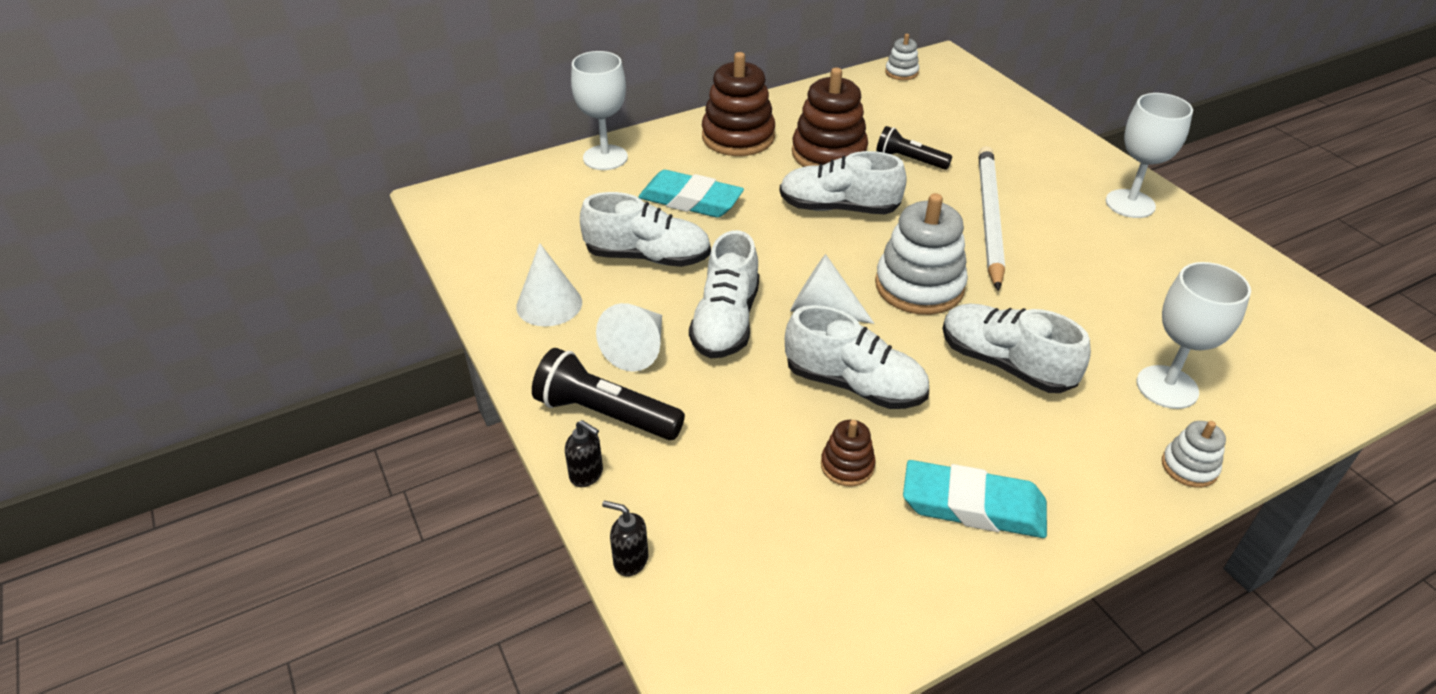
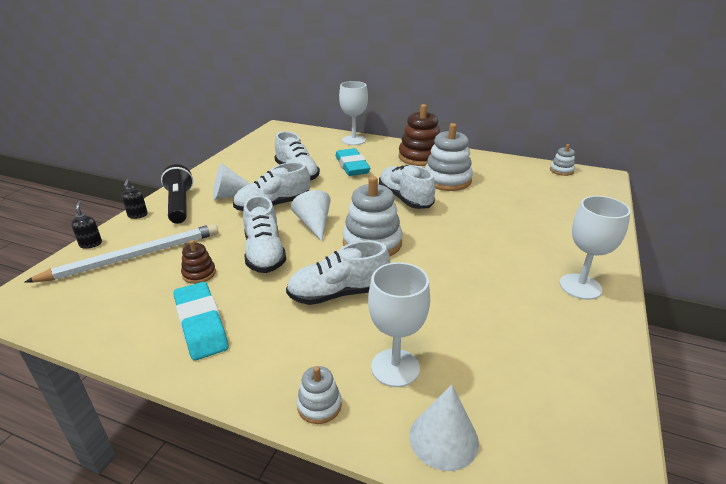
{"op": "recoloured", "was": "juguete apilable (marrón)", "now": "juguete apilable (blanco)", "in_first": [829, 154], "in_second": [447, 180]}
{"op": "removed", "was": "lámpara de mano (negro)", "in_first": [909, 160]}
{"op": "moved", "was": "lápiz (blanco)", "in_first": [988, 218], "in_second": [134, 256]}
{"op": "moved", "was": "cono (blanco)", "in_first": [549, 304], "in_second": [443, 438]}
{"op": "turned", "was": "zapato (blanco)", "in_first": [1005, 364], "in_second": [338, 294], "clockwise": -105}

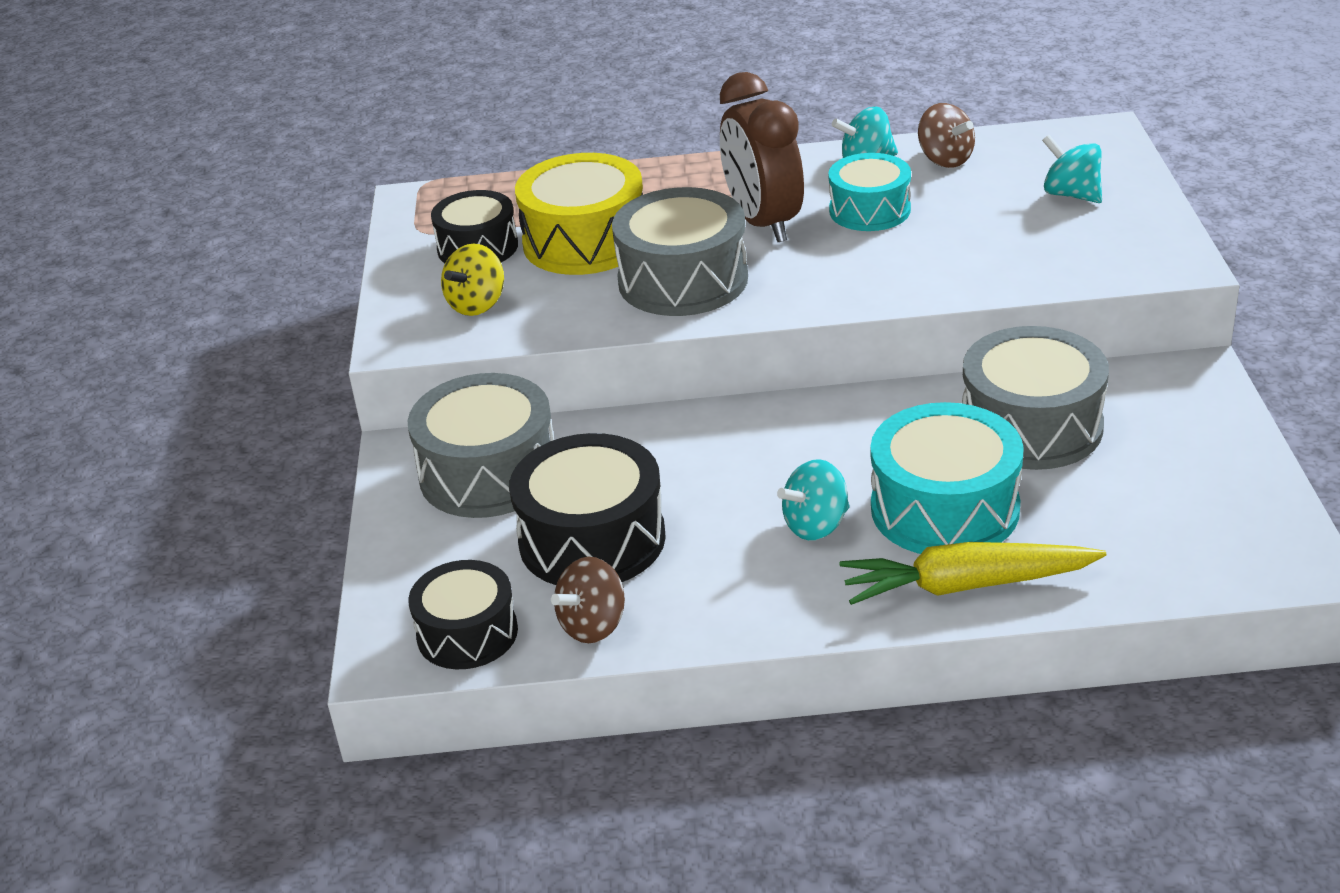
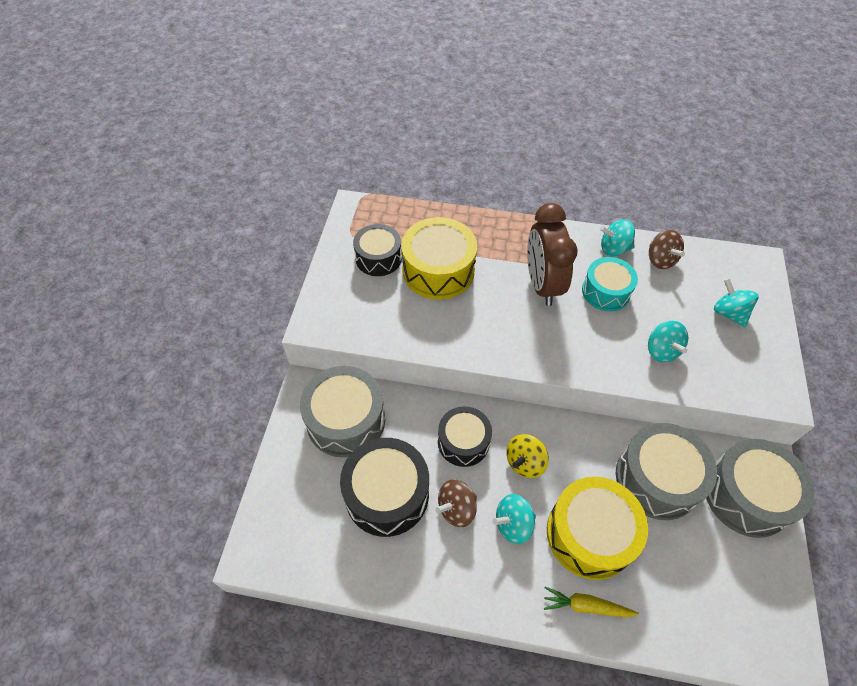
{"op": "moved", "was": "tambor (gris)", "in_first": [683, 280], "in_second": [746, 495]}
{"op": "moved", "was": "peonza (amarillo)", "in_first": [477, 304], "in_second": [524, 462]}
{"op": "recoloured", "was": "tambor (turquesa)", "now": "tambor (amarillo)", "in_first": [945, 508], "in_second": [590, 534]}
{"op": "resized", "was": "zanahoria (amarillo)", "in_first": [965, 585], "in_second": [586, 606], "ratio": 0.6}
{"op": "moved", "was": "peonza (marrón)", "in_first": [593, 625], "in_second": [456, 509]}
{"op": "moved", "was": "tambor (negro)", "in_first": [467, 633], "in_second": [463, 442]}
{"op": "added", "now": "peonza (turquesa)", "in_second": [661, 350]}

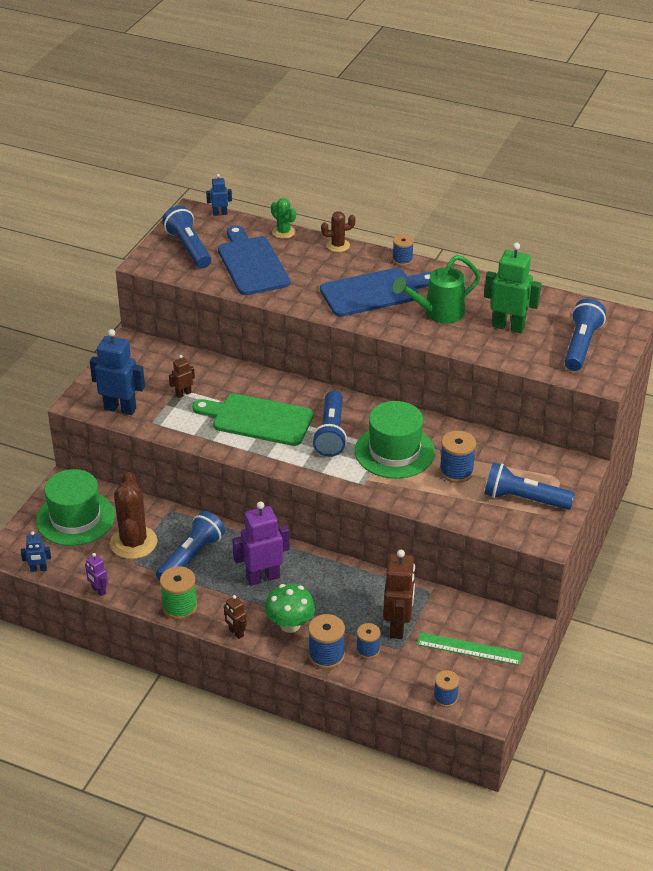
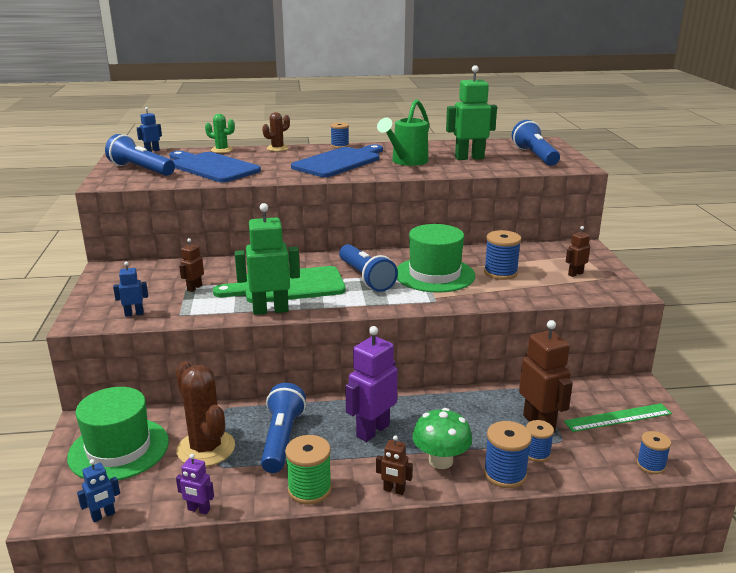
{"op": "resized", "was": "robot (azul)", "in_first": [120, 408], "in_second": [134, 314], "ratio": 0.5}
{"op": "replaced", "was": "lámpara de mano (azul)", "now": "robot (marrón)", "in_first": [524, 499], "in_second": [575, 274]}
{"op": "added", "now": "robot (verde)", "in_second": [270, 310]}

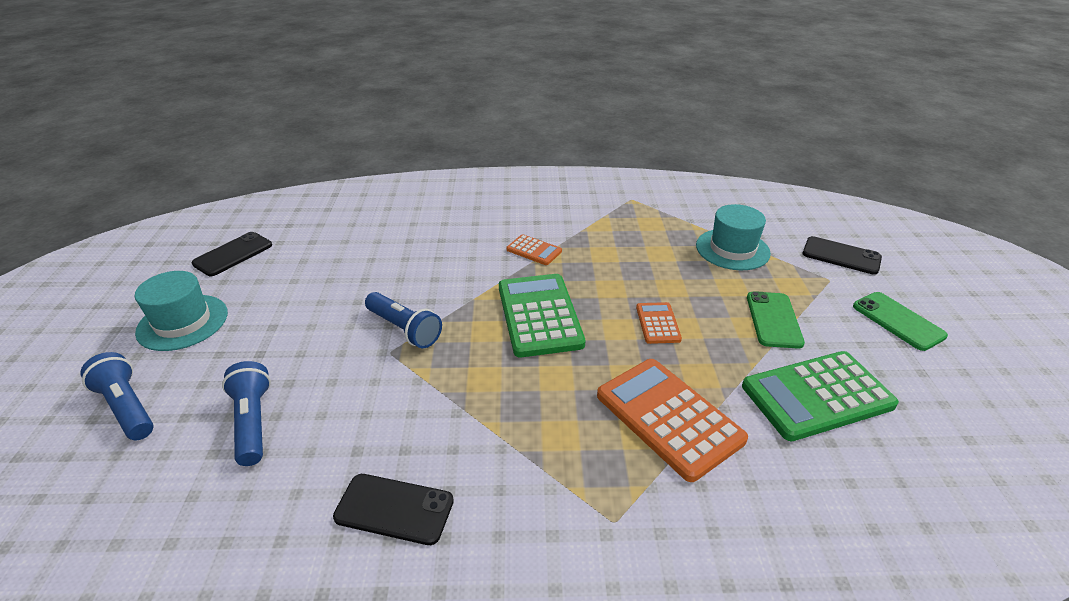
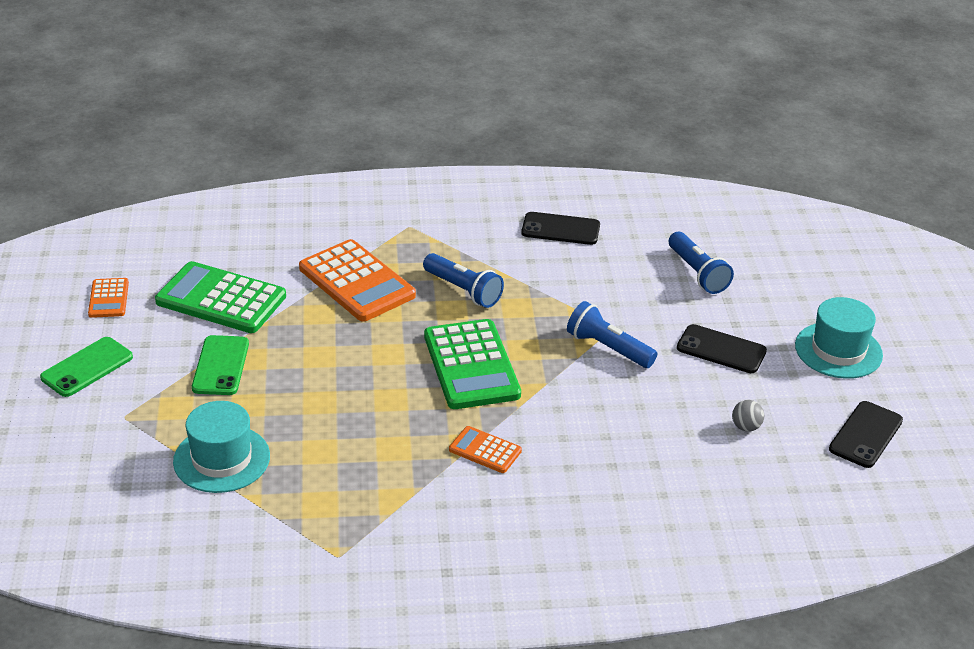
{"op": "moved", "was": "móvil (negro)", "in_first": [841, 256], "in_second": [721, 349]}
{"op": "turned", "was": "móvil (verde)", "in_first": [898, 321], "in_second": [87, 367], "clockwise": 75}
{"op": "moved", "was": "calculadora (naranja)", "in_first": [658, 323], "in_second": [108, 299]}
{"op": "turned", "was": "calculadora (verde)", "in_first": [817, 396], "in_second": [221, 299], "clockwise": -135}
{"op": "moved", "was": "lámpara de mano (azul)", "in_first": [127, 407], "in_second": [463, 290]}
{"op": "added", "now": "pelota (gris)", "in_second": [746, 427]}

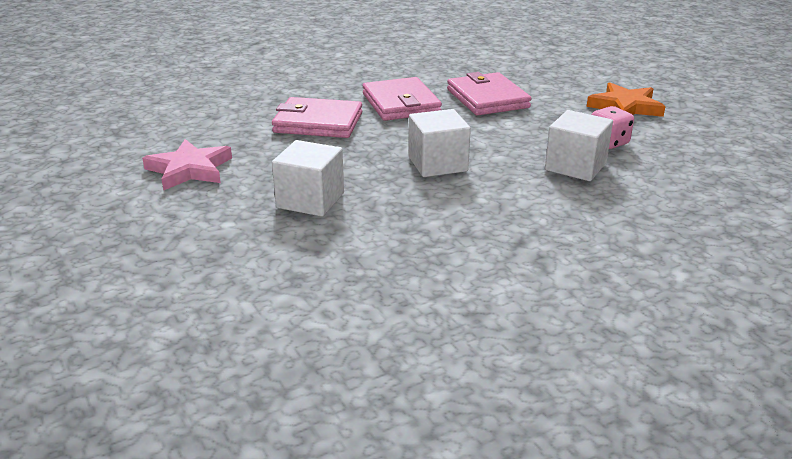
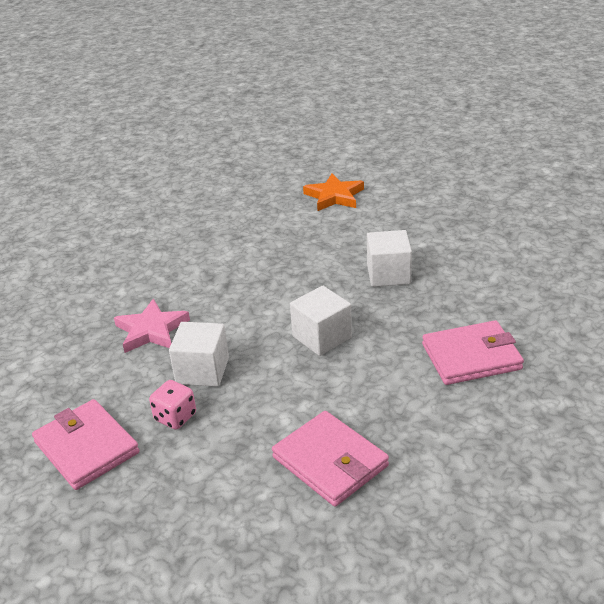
{"op": "moved", "was": "cartera (rosa)", "in_first": [401, 104], "in_second": [86, 447]}
{"op": "moved", "was": "estrella (naranja)", "in_first": [625, 107], "in_second": [334, 196]}
{"op": "moved", "was": "estrella (rosa)", "in_first": [189, 169], "in_second": [151, 330]}

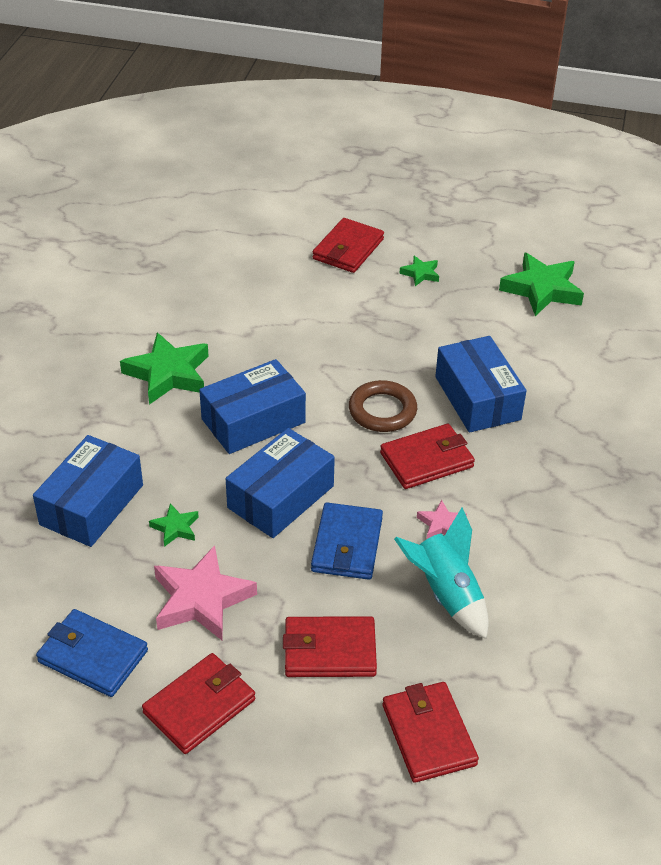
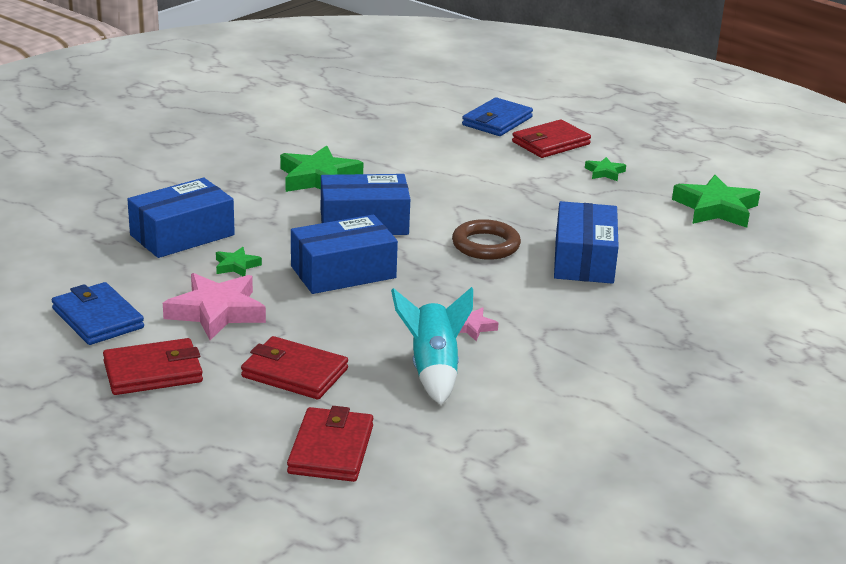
{"op": "removed", "was": "cartera (rojo)", "in_first": [426, 460]}
{"op": "moved", "was": "cartera (azul)", "in_first": [347, 545], "in_second": [497, 121]}

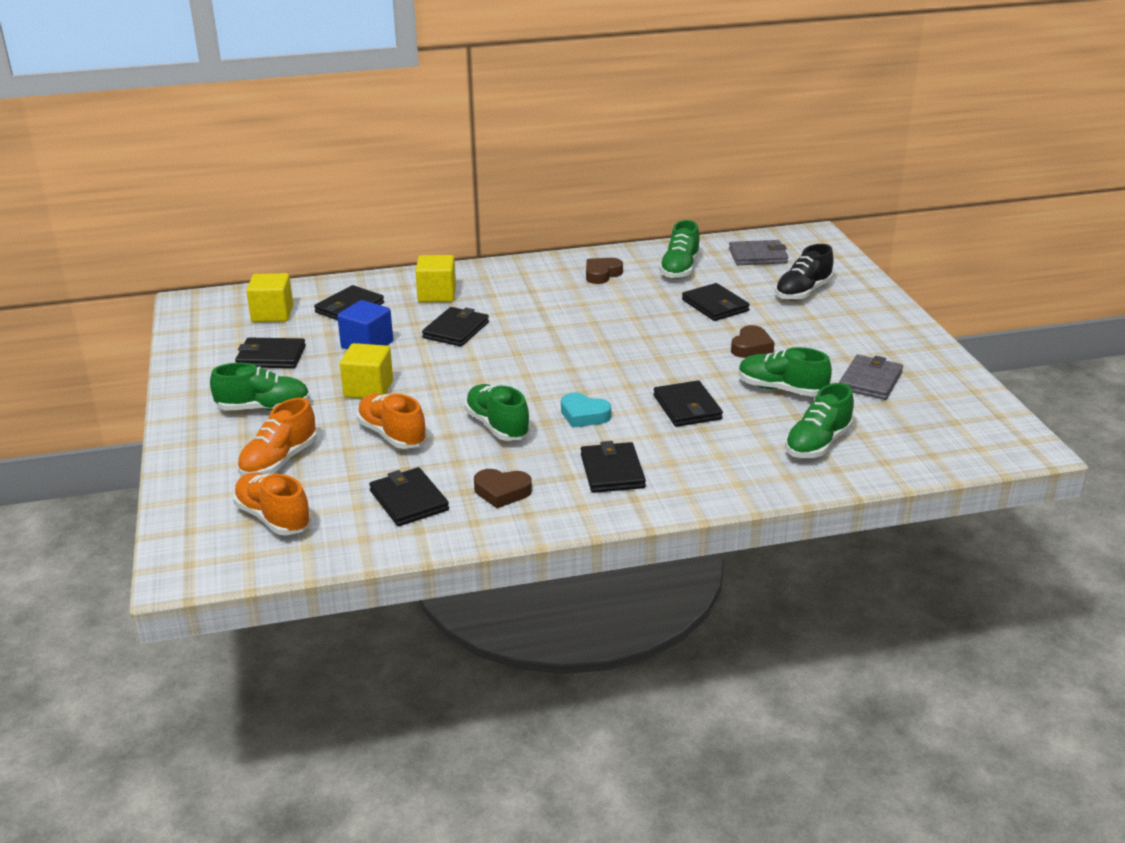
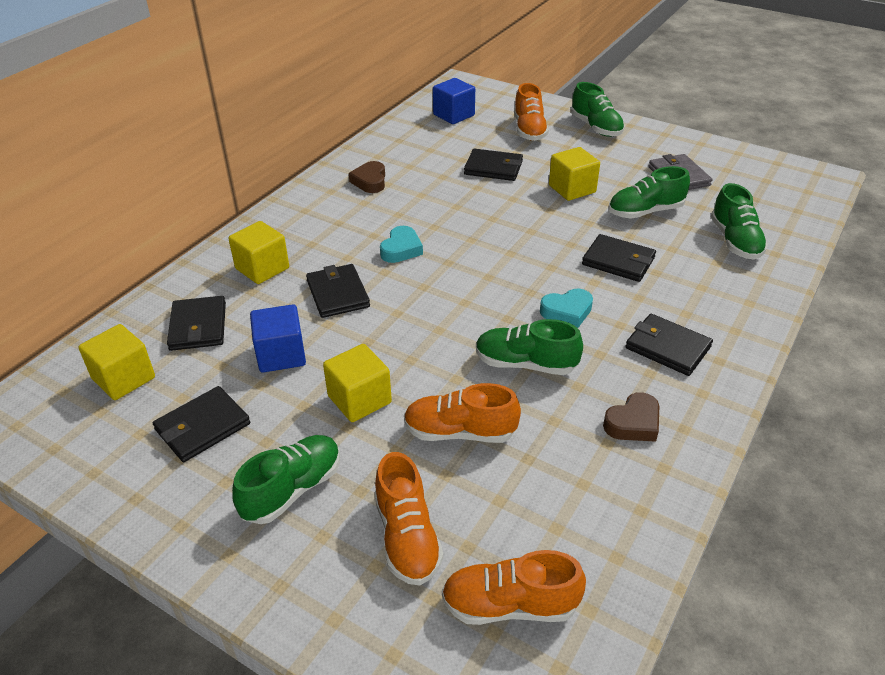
{"op": "moved", "was": "zapato (verde)", "in_first": [680, 269], "in_second": [596, 127]}
{"op": "replaced", "was": "cartera (gris)", "now": "cubo (azul)", "in_first": [758, 256], "in_second": [453, 115]}
{"op": "recoloured", "was": "zapato (negro)", "now": "zapato (naranja)", "in_first": [803, 292], "in_second": [529, 130]}
{"op": "replaced", "was": "corazón (marrón)", "now": "cubo (amarillo)", "in_first": [751, 347], "in_second": [572, 189]}
{"op": "removed", "was": "cartera (negro)", "in_first": [409, 500]}
{"op": "added", "now": "corazón (turquesa)", "in_second": [401, 249]}

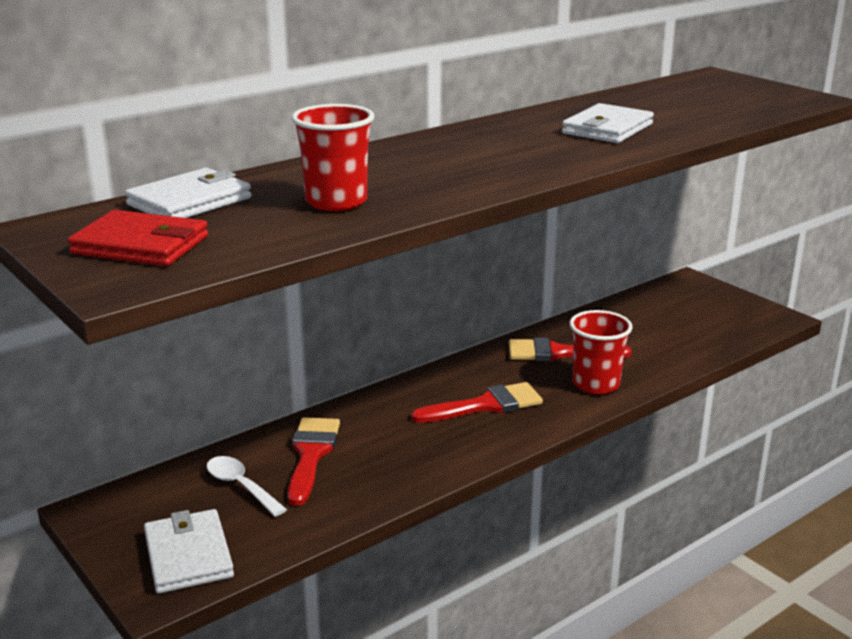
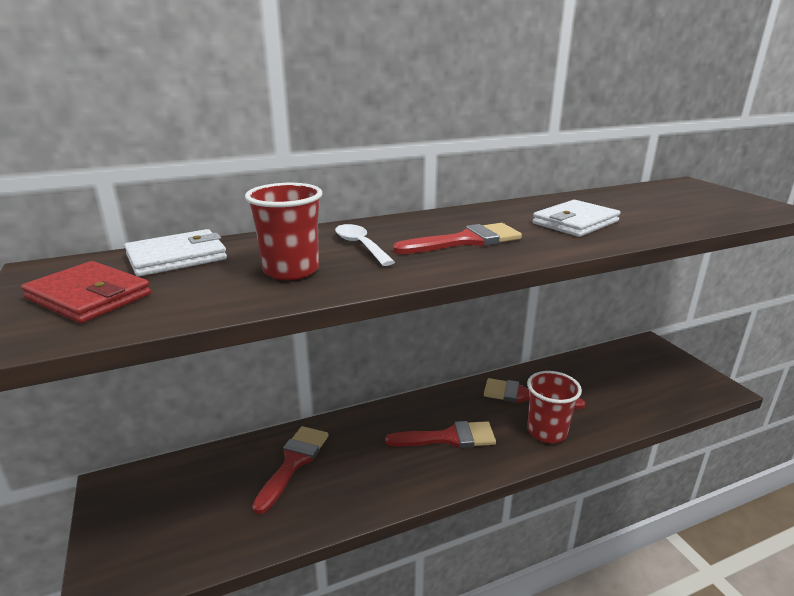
{"op": "moved", "was": "cuchara (blanco)", "in_first": [241, 486], "in_second": [360, 246]}
{"op": "removed", "was": "cartera (blanco)", "in_first": [188, 555]}
{"op": "added", "now": "pincel (rojo)", "in_second": [466, 241]}

